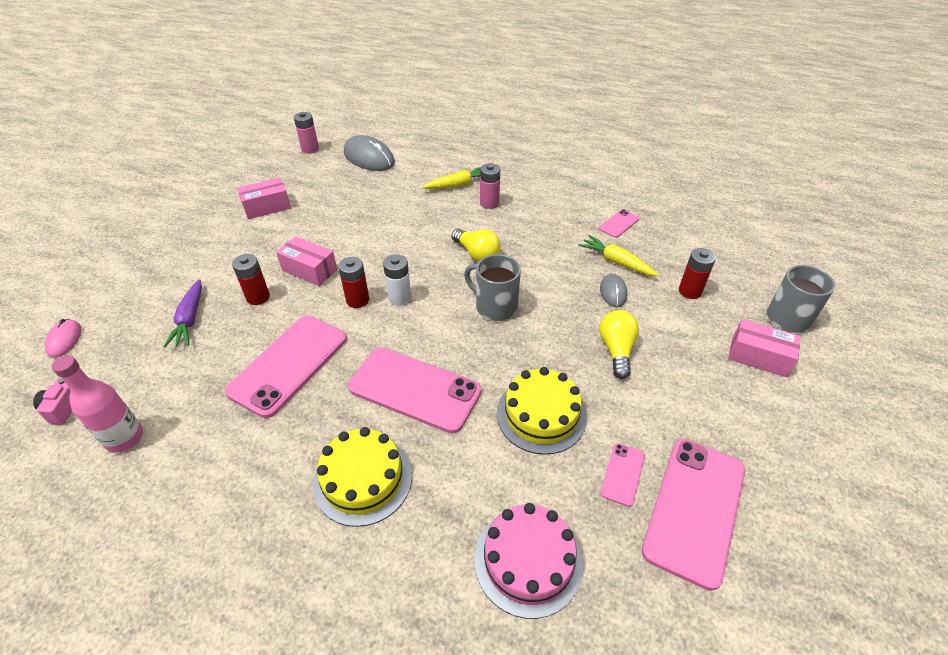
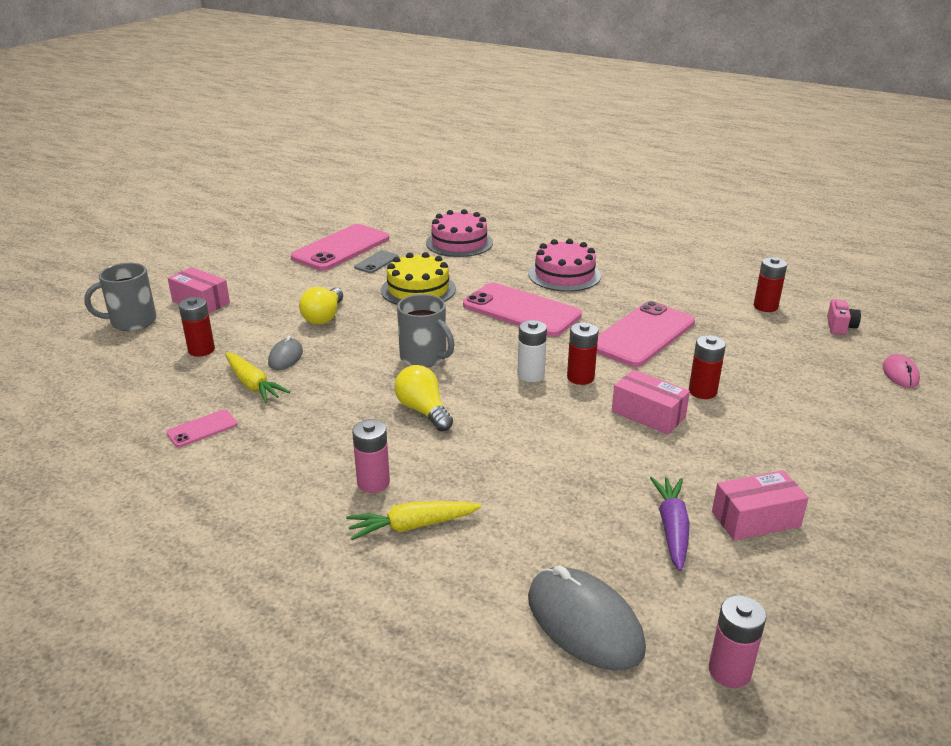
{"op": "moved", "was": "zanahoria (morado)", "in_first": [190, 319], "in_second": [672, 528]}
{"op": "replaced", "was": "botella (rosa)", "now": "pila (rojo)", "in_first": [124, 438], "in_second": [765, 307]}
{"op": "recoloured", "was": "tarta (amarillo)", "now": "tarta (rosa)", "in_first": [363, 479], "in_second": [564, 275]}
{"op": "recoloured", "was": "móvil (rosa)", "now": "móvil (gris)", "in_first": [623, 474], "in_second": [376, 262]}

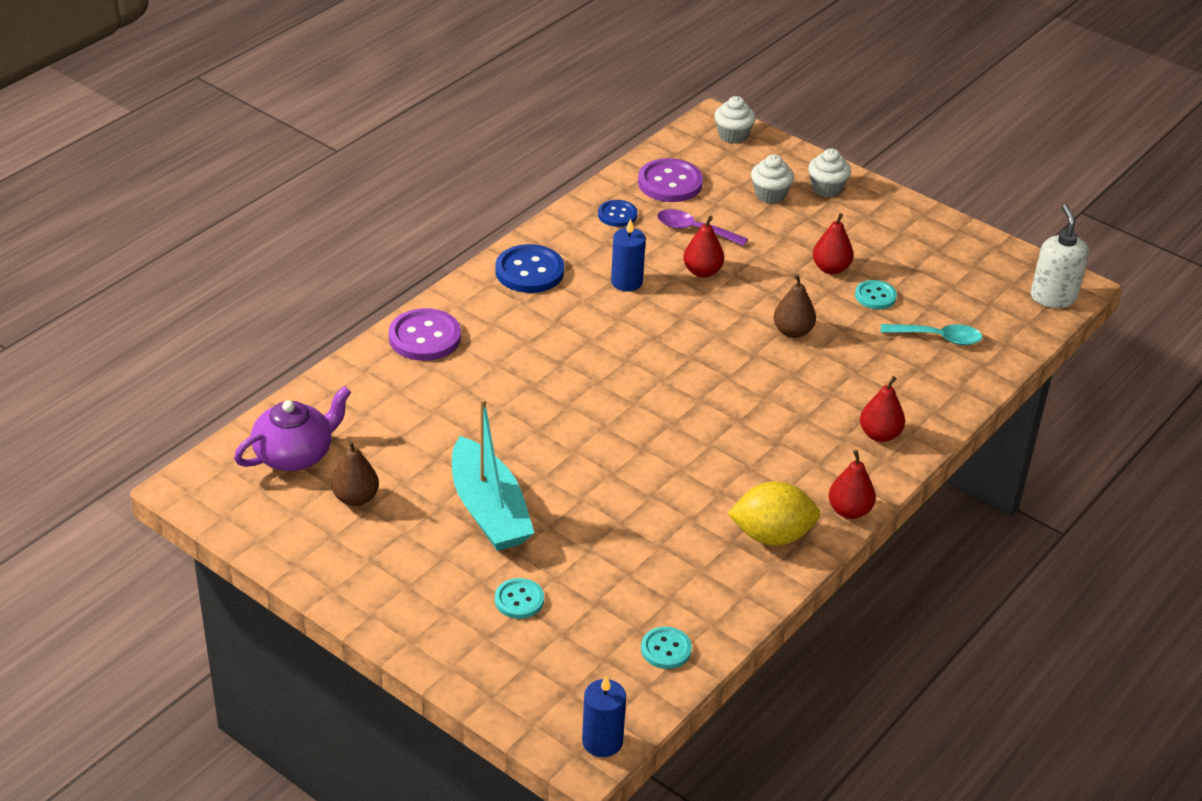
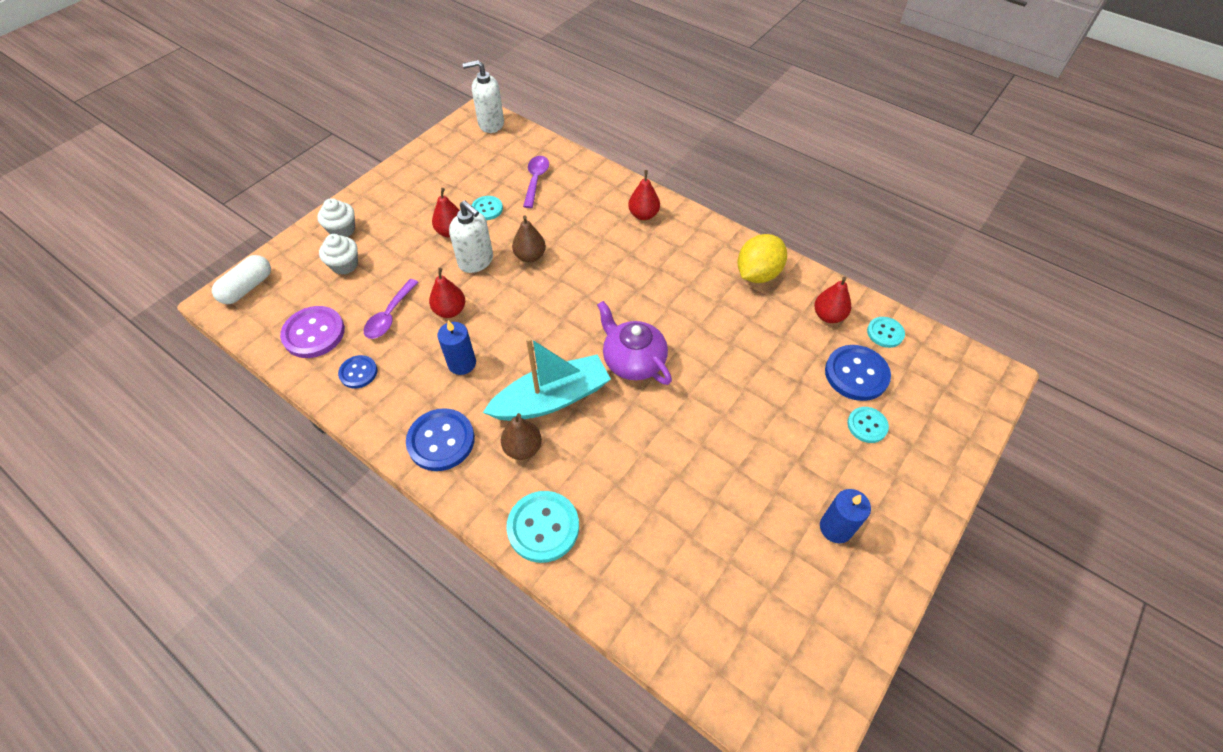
{"op": "replaced", "was": "magdalena (blanco)", "now": "cápsula (blanco)", "in_first": [733, 135], "in_second": [247, 288]}
{"op": "recoloured", "was": "botón (morado)", "now": "botón (turquesa)", "in_first": [424, 337], "in_second": [543, 527]}
{"op": "recoloured", "was": "cuchara (turquesa)", "now": "cuchara (morado)", "in_first": [938, 338], "in_second": [536, 180]}
{"op": "moved", "was": "tetera (morado)", "in_first": [295, 454], "in_second": [633, 361]}
{"op": "moved", "was": "barco (turquesa)", "in_first": [489, 510], "in_second": [552, 399]}
{"op": "moved", "was": "pera (marrón)", "in_first": [356, 498], "in_second": [523, 448]}
{"op": "moved", "was": "pera (rojo)", "in_first": [849, 511], "in_second": [828, 316]}
{"op": "turned", "was": "limón (amarillo)", "in_first": [772, 536], "in_second": [758, 274], "clockwise": 45}
{"op": "moved", "was": "vela (azul)", "in_first": [602, 741], "in_second": [835, 528]}
{"op": "added", "now": "dispensador de jabón (blanco)", "in_second": [476, 261]}
{"op": "added", "now": "botón (azul)", "in_second": [856, 374]}

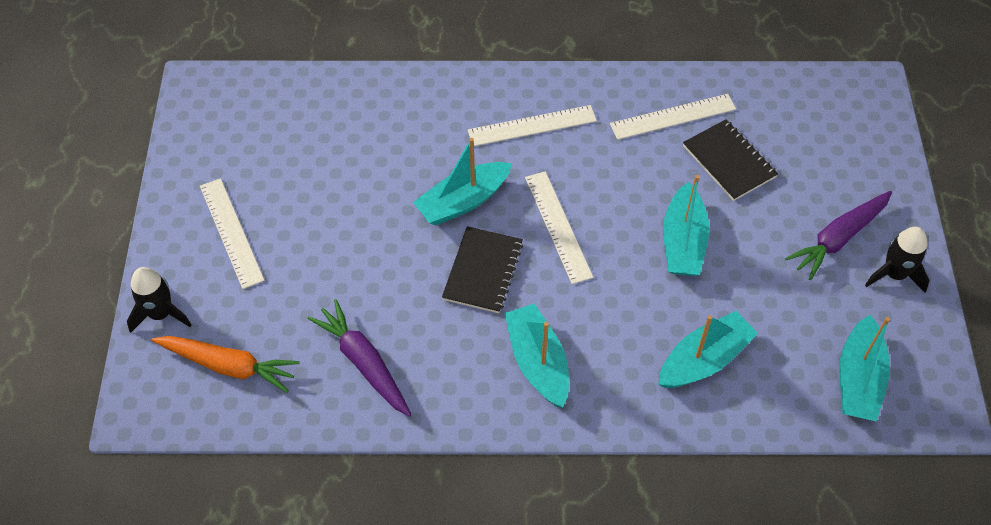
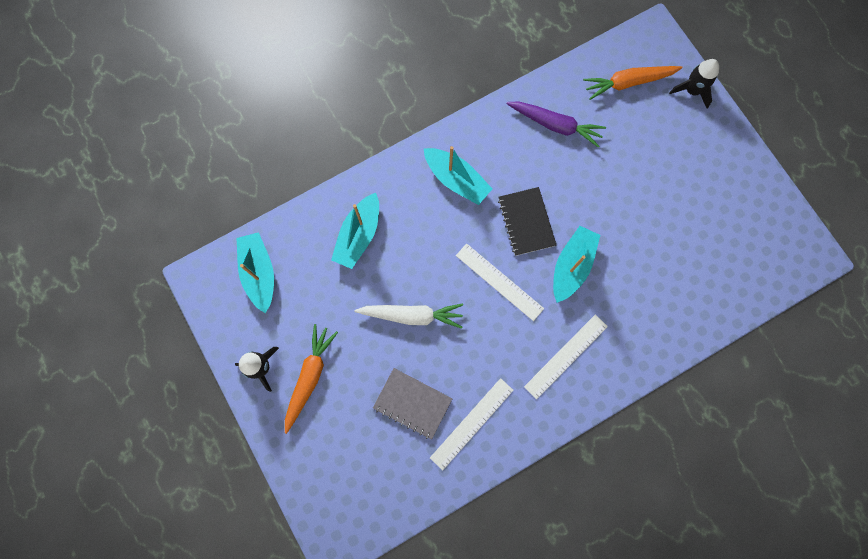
{"op": "recoloured", "was": "cuaderno (negro)", "now": "cuaderno (gris)", "in_first": [729, 161], "in_second": [412, 403]}
{"op": "replaced", "was": "barco (turquesa)", "now": "zanahoria (blanco)", "in_first": [683, 242], "in_second": [412, 315]}
{"op": "removed", "was": "regla (blanco)", "in_first": [231, 232]}
{"op": "recoloured", "was": "zanahoria (morado)", "now": "zanahoria (naranja)", "in_first": [838, 238], "in_second": [310, 377]}

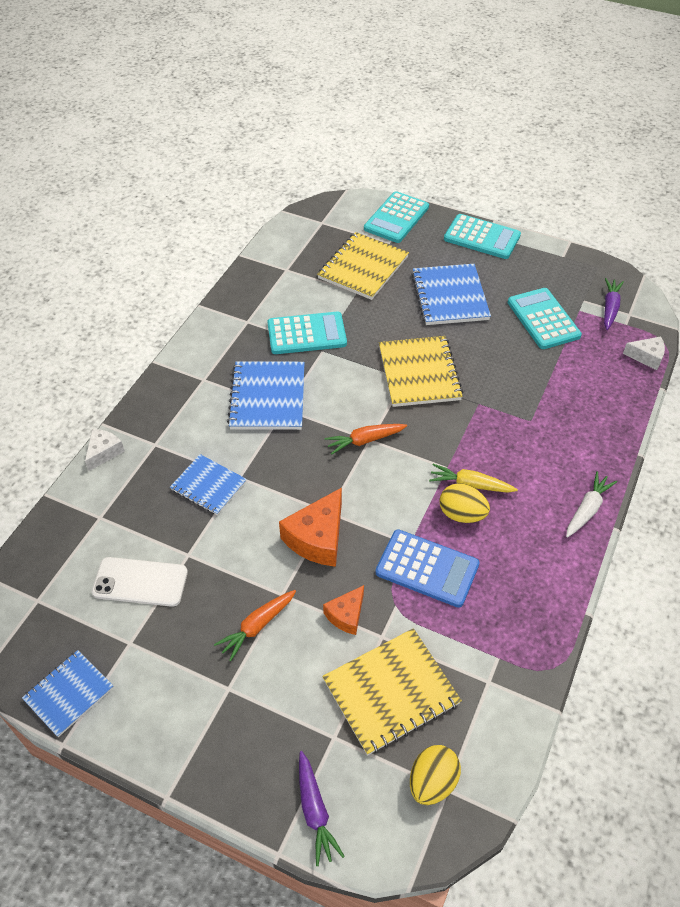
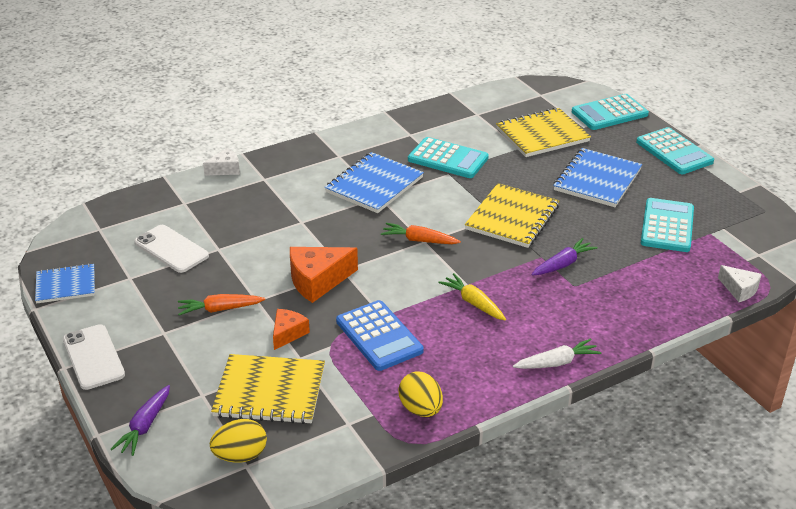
{"op": "moved", "was": "zanahoria (morado)", "in_first": [610, 308], "in_second": [563, 264]}
{"op": "removed", "was": "cuaderno (azul)", "in_first": [208, 486]}
{"op": "moved", "was": "huevo (amarillo)", "in_first": [462, 514], "in_second": [420, 409]}
{"op": "turned", "was": "queso (naranja)", "in_first": [346, 615], "in_second": [288, 333], "clockwise": 135}
{"op": "added", "now": "móvil (blanco)", "in_second": [93, 357]}

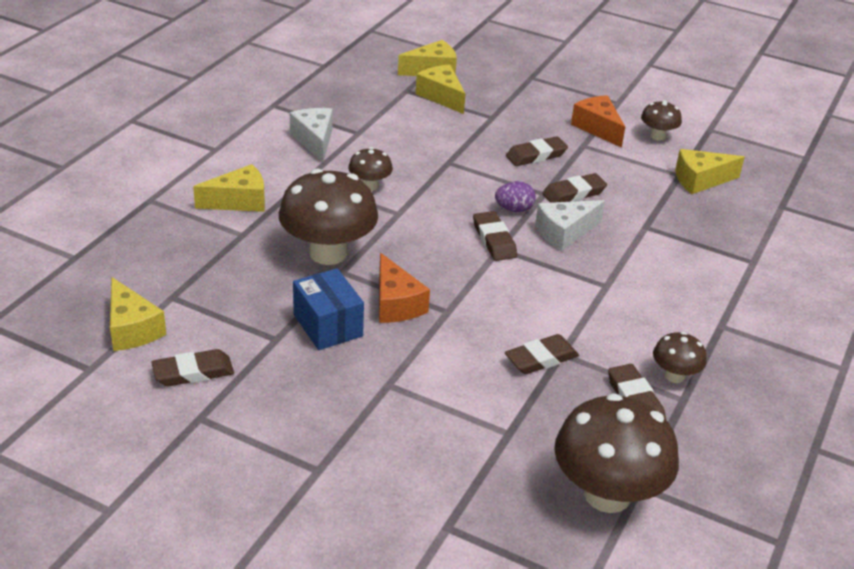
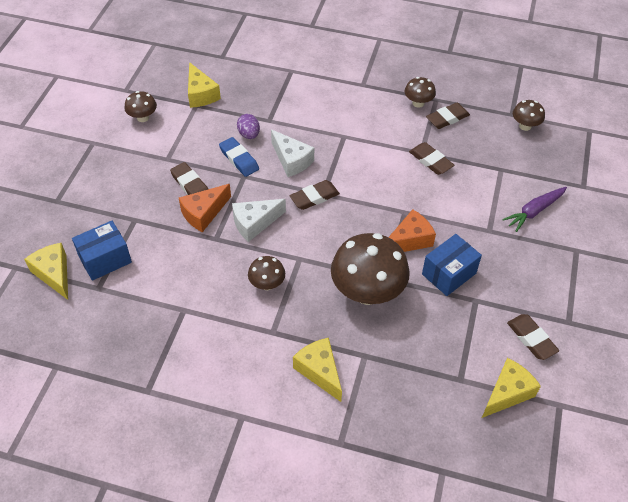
{"op": "replaced", "was": "queso (amarillo)", "now": "caja (azul)", "in_first": [441, 96], "in_second": [105, 259]}
{"op": "moved", "was": "queso (naranja)", "in_first": [597, 128], "in_second": [204, 213]}
{"op": "moved", "was": "queso (blanco)", "in_first": [314, 141], "in_second": [254, 223]}
{"op": "recoloured", "was": "goma de borrar (marrón)", "now": "goma de borrar (azul)", "in_first": [574, 193], "in_second": [239, 159]}
{"op": "moved", "was": "huevo (morado)", "in_first": [514, 209], "in_second": [249, 134]}
{"op": "resized", "was": "seta (marrón)", "in_first": [607, 494], "in_second": [525, 126], "ratio": 0.49}
{"op": "added", "now": "zanahoria (morado)", "in_second": [534, 211]}

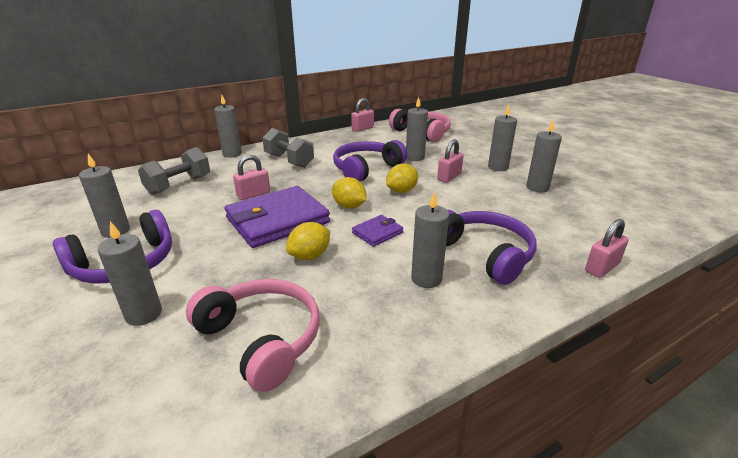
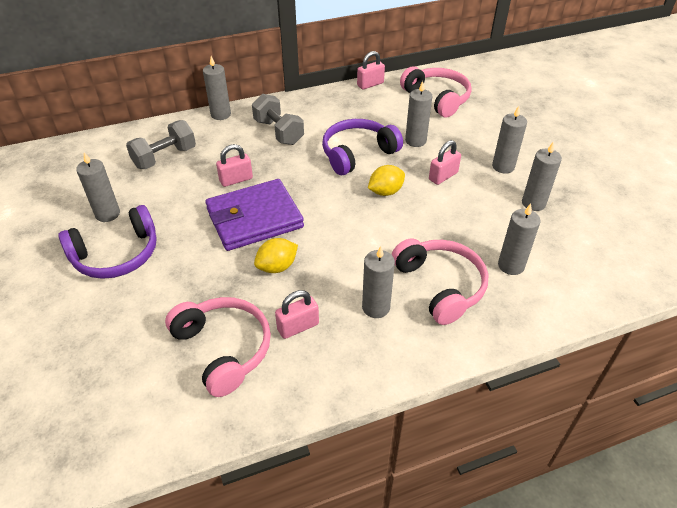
{"op": "removed", "was": "limón (amarillo)", "in_first": [349, 206]}
{"op": "recoloured", "was": "auriculares (morado)", "now": "auriculares (rosa)", "in_first": [484, 253], "in_second": [440, 285]}
{"op": "removed", "was": "cartera (morado)", "in_first": [377, 233]}
{"op": "moved", "was": "candado (rosa)", "in_first": [602, 267], "in_second": [298, 327]}
{"op": "moved", "was": "vela (gris)", "in_first": [144, 314], "in_second": [511, 265]}

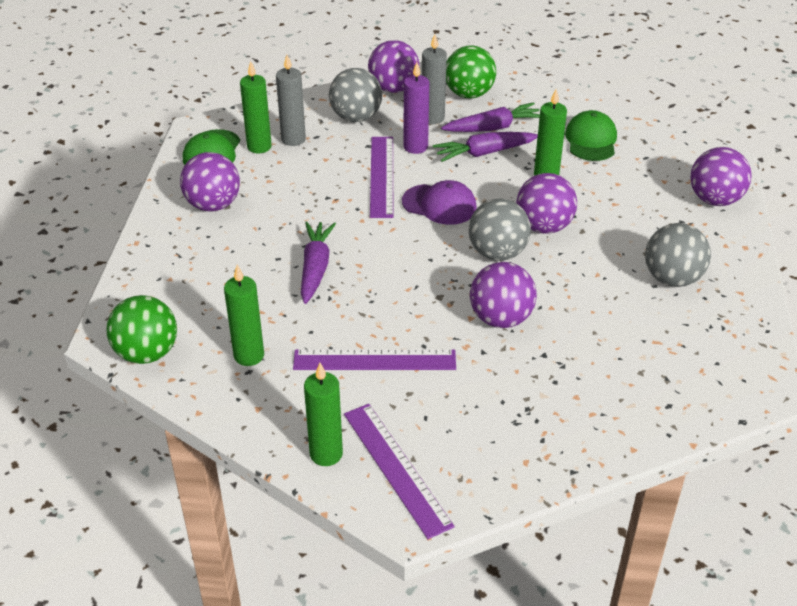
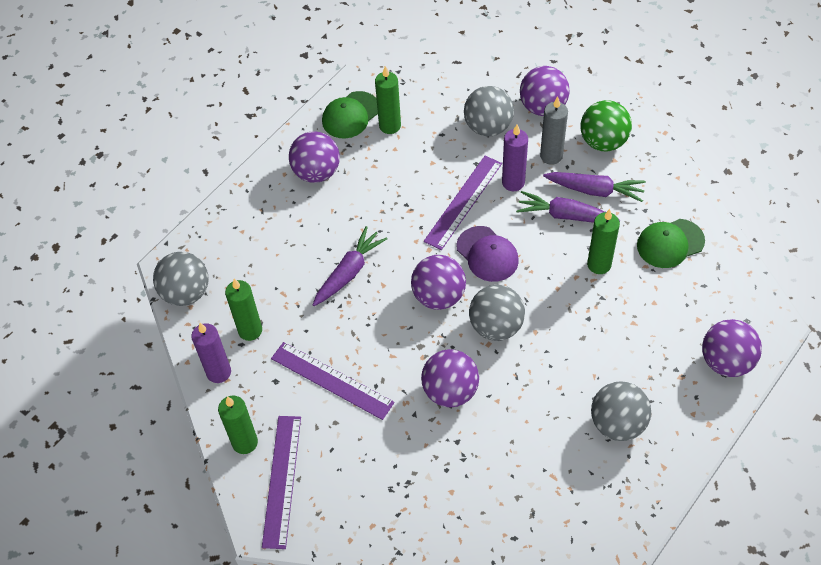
{"op": "removed", "was": "vela (gris)", "in_first": [293, 139]}
{"op": "turned", "was": "gorra (verde)", "in_first": [591, 140], "in_second": [670, 243], "clockwise": -150}
{"op": "moved", "was": "pelota (morado)", "in_first": [543, 226], "in_second": [438, 296]}
{"op": "recoloured", "was": "pelota (verde)", "now": "pelota (gris)", "in_first": [147, 353], "in_second": [186, 293]}
{"op": "added", "now": "vela (morado)", "in_second": [219, 372]}

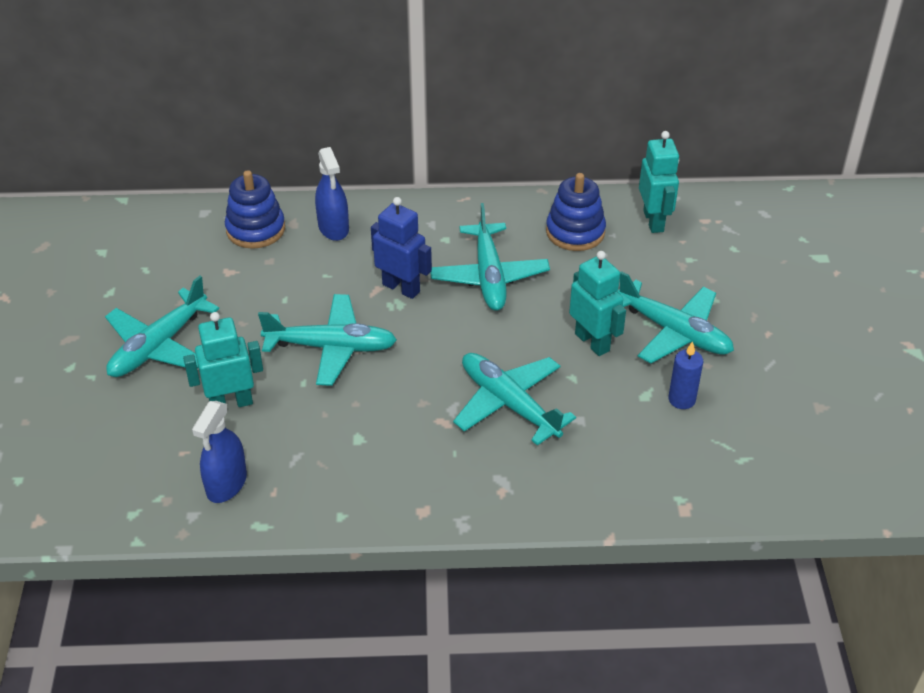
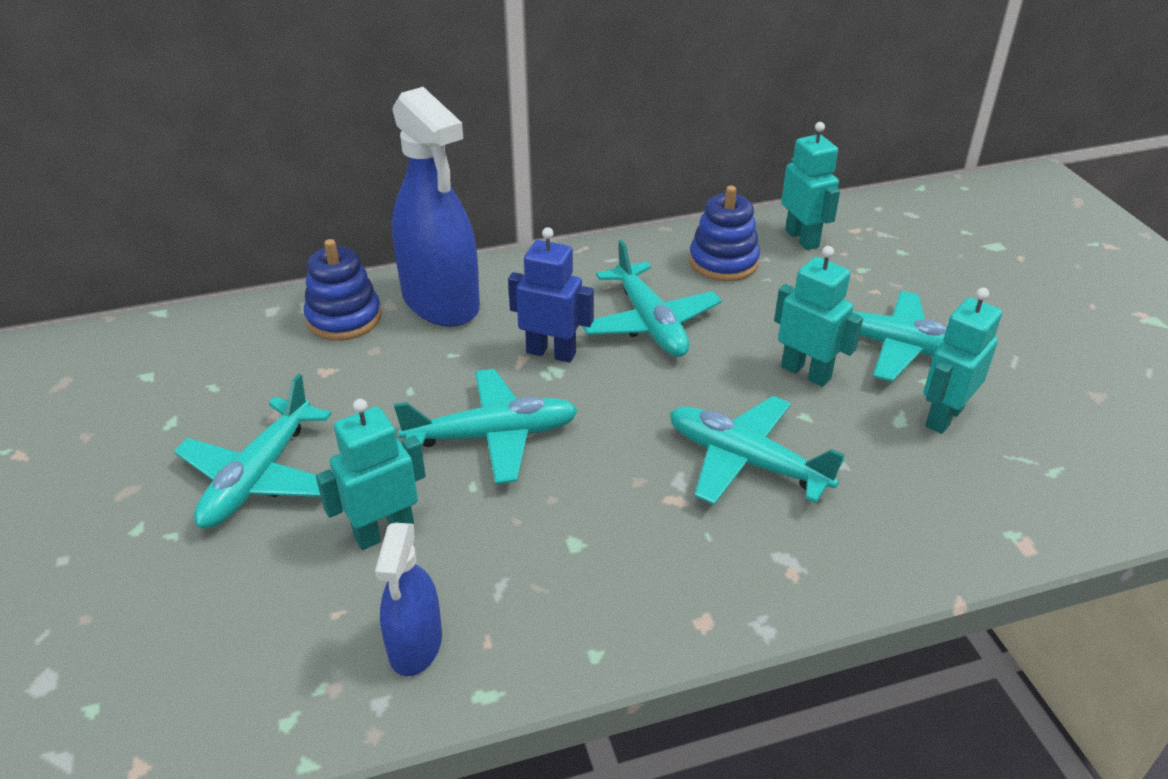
{"op": "resized", "was": "pulverizador (azul)", "in_first": [333, 228], "in_second": [440, 301], "ratio": 1.86}
{"op": "replaced", "was": "vela (azul)", "now": "robot (turquesa)", "in_first": [681, 399], "in_second": [943, 417]}

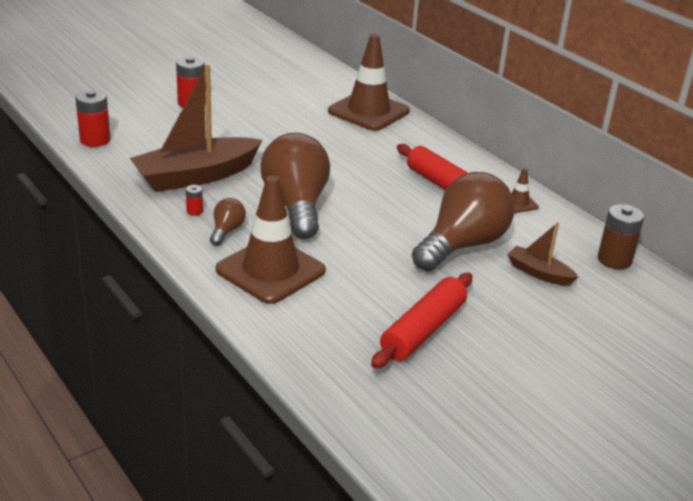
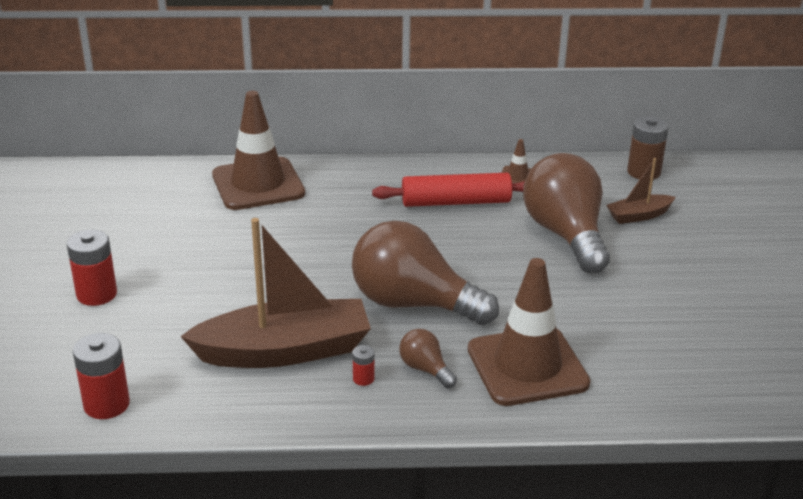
{"op": "turned", "was": "barco (marrón)", "in_first": [196, 176], "in_second": [284, 351], "clockwise": -105}
{"op": "removed", "was": "rodillo (rojo)", "in_first": [423, 330]}

